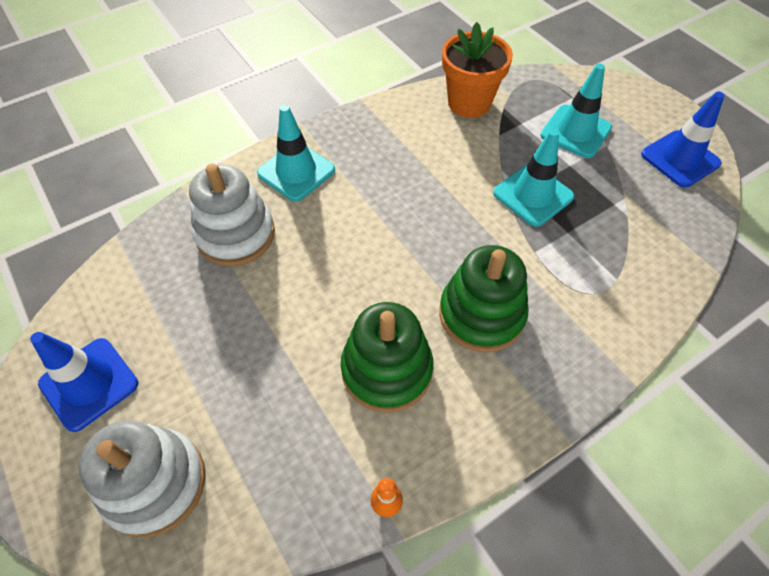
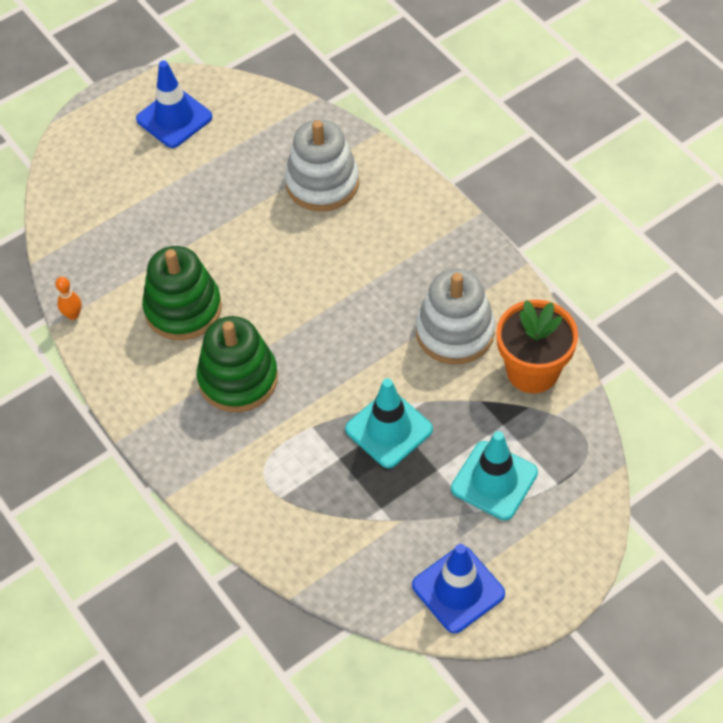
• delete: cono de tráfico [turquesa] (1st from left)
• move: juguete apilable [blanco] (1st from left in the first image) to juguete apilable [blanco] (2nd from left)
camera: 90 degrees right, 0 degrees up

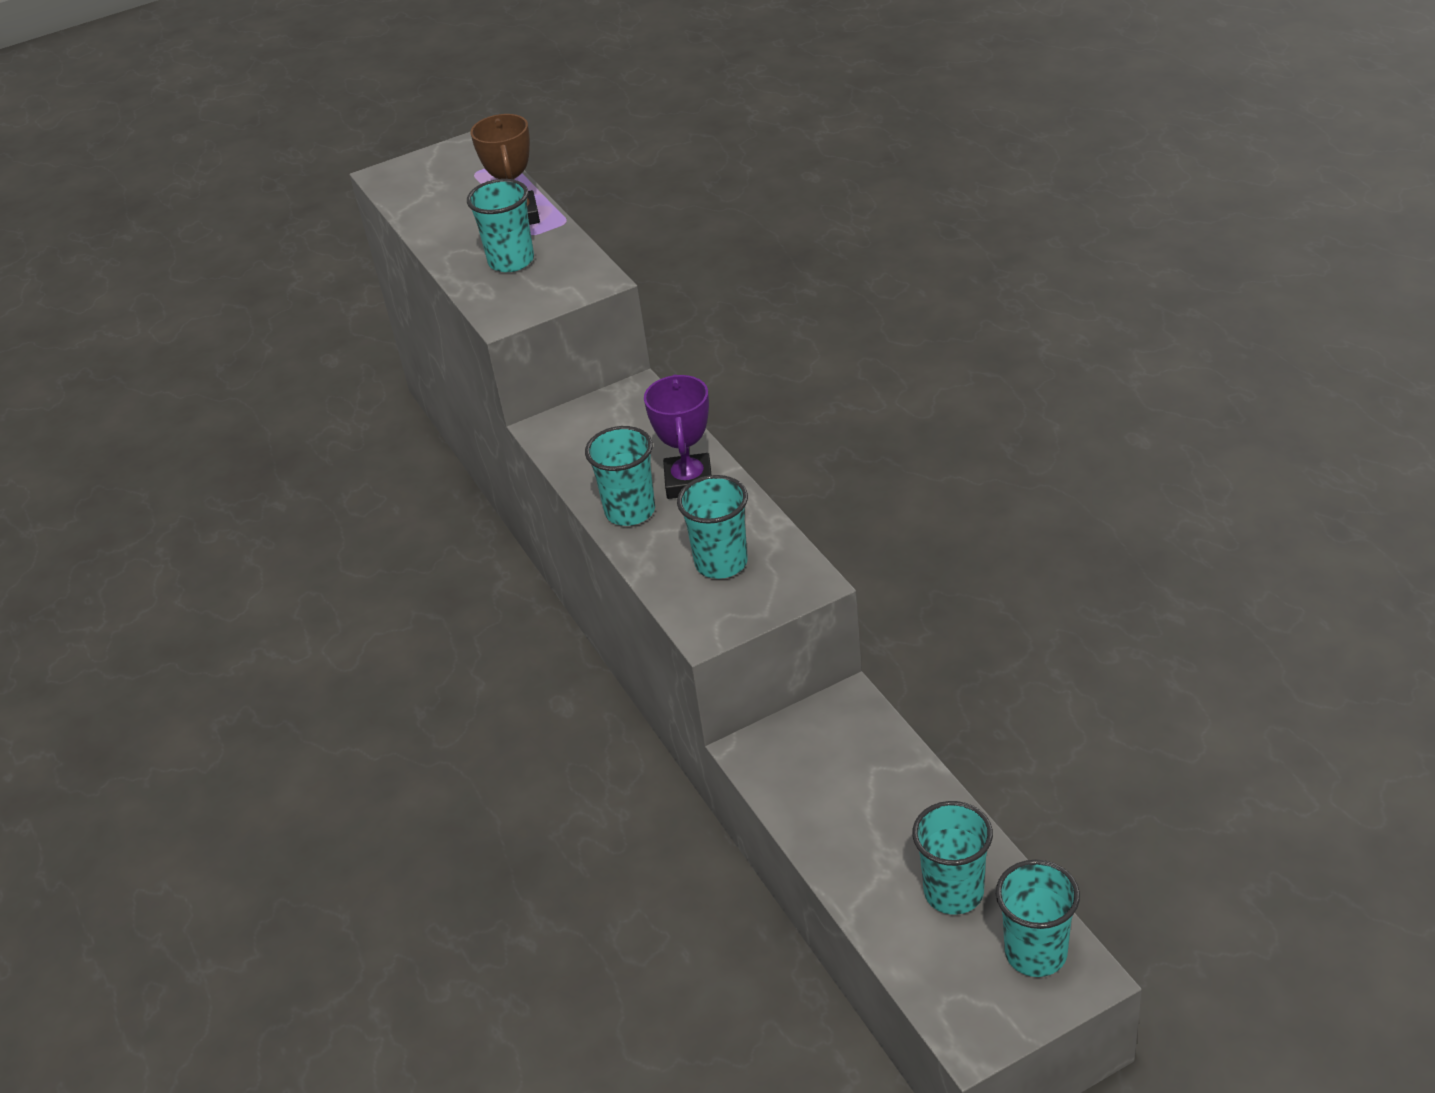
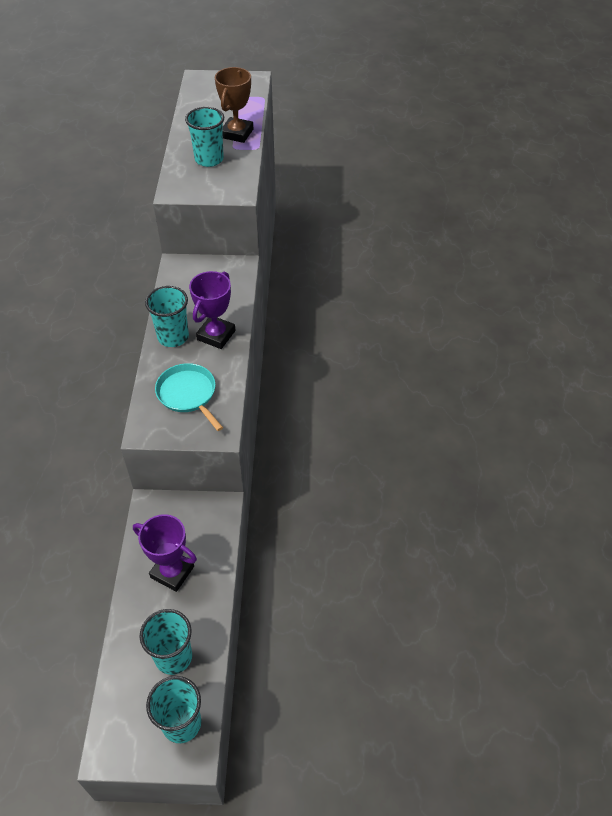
• replace: vaso [turquesa] (3rd from left) to sartén [turquesa]
• insert: trofeo [morado] (1st from left)
camera: 25 degrees right, 10 degrees up

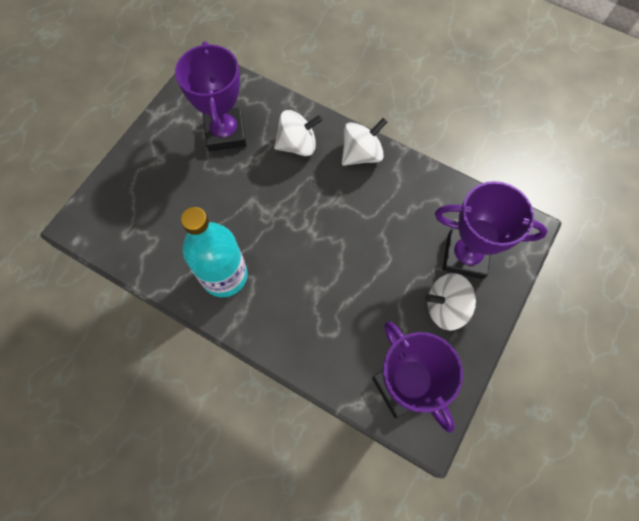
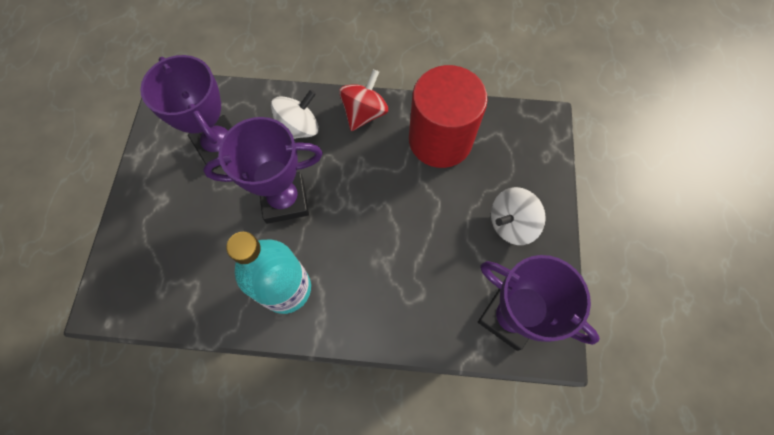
• recolor: peonza [blanco] (2nd from left) to peonza [rojo]
• move: trofeo [morado] (3rd from left in the first image) to trofeo [morado] (2nd from left)
• insert: cilindro [rojo]
camera: 25 degrees left, 0 degrees up

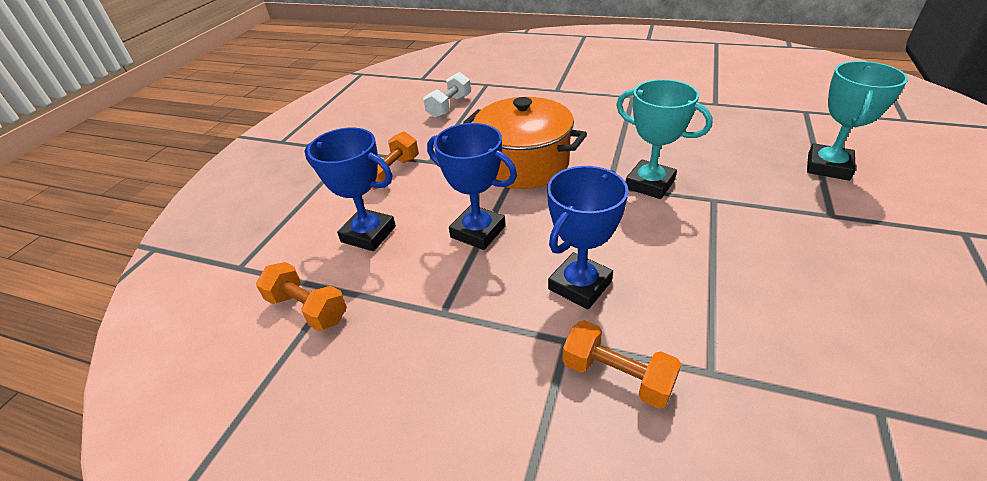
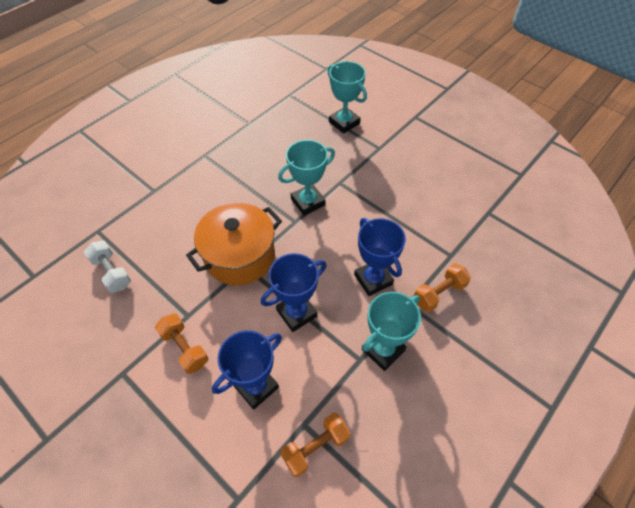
• insert: trofeo [turquesa] (3rd from left)
camera: 70 degrees left, 15 degrees up

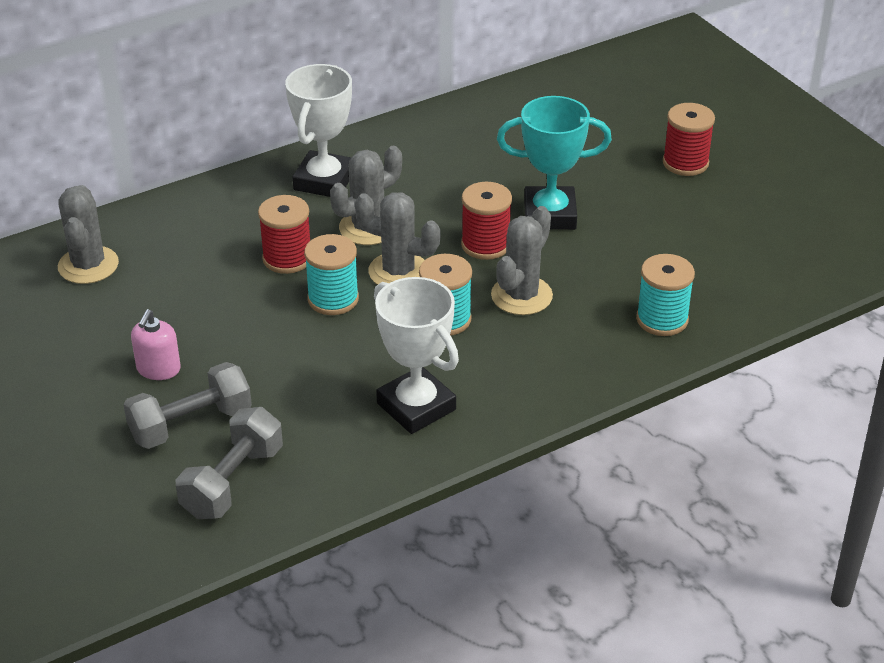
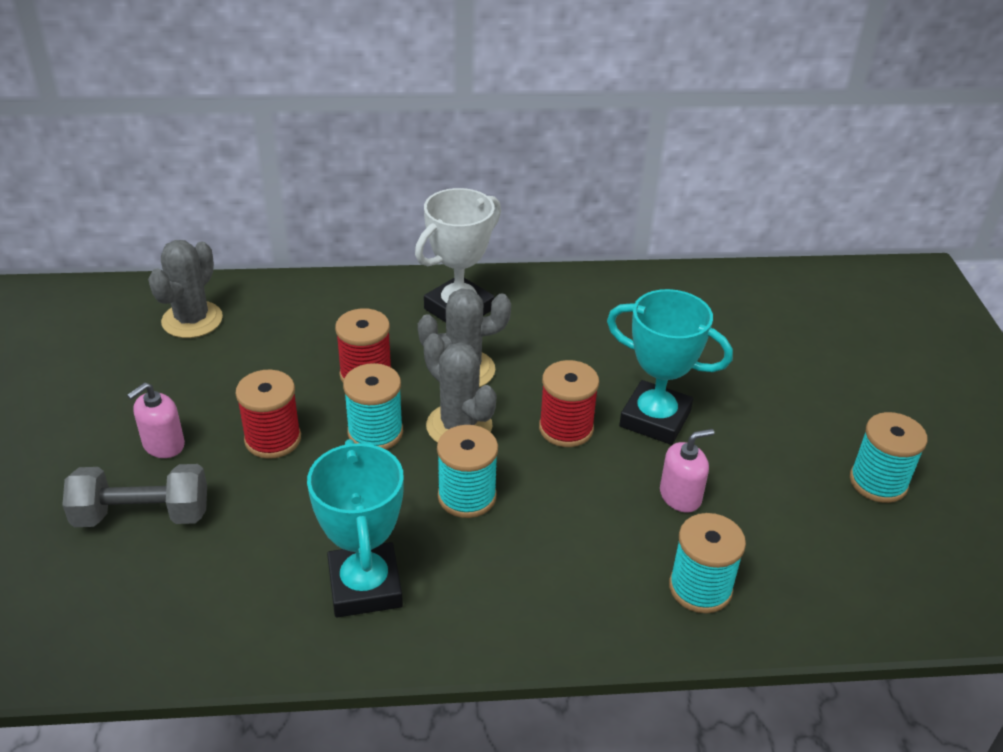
• move: carrete [rojo] (3rd from left in the first image) to carrete [rojo] (1st from left)
• delete: cactus [gris] (4th from left)
• recolor: trofeo [blanco] (2nd from left) to trofeo [turquesa] (1st from left)
• delete: mancuerna [gris] (2nd from left)
• insert: carrete [turquesa] (4th from left)
• insert: dispensador de jabón [rosa] (2nd from left)
camera: 25 degrees right, 0 degrees up

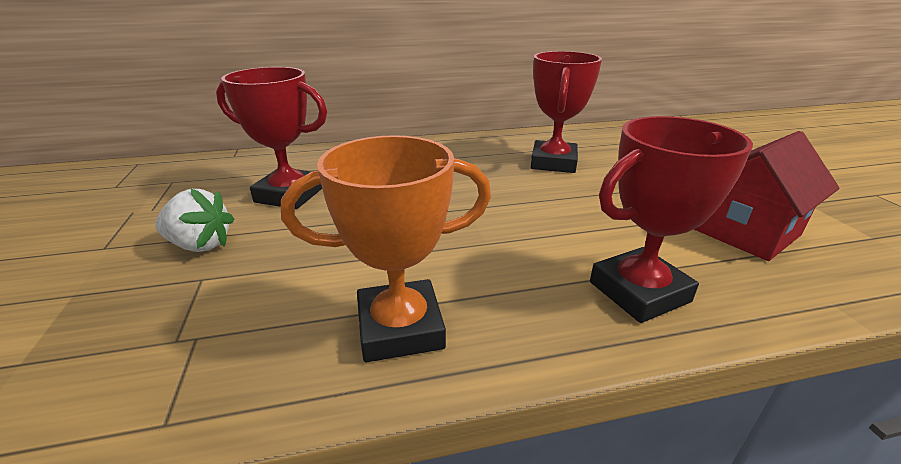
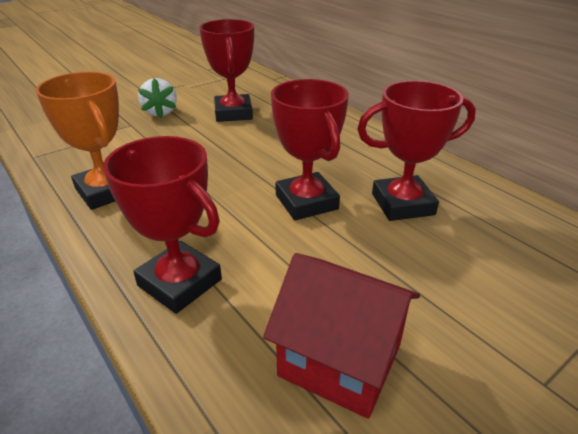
• insert: trofeo [rojo] (3rd from left)
camera: 65 degrees right, 5 degrees up

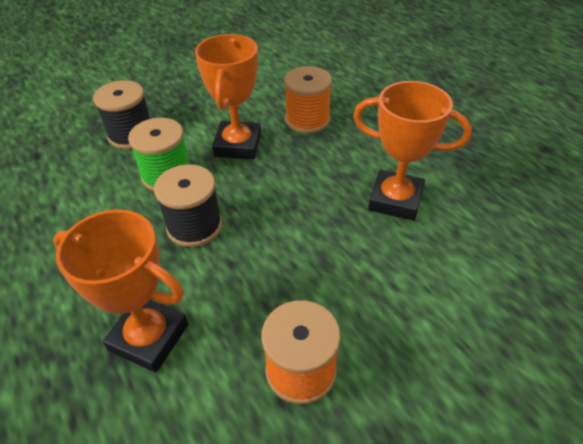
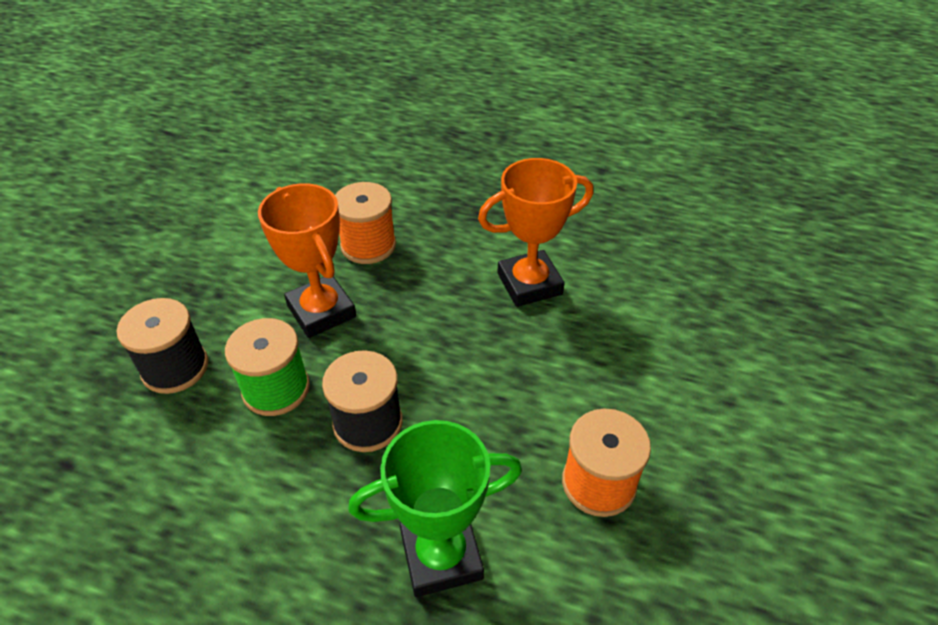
• recolor: trofeo [naranja] (1st from left) to trofeo [verde]
camera: 40 degrees left, 0 degrees up

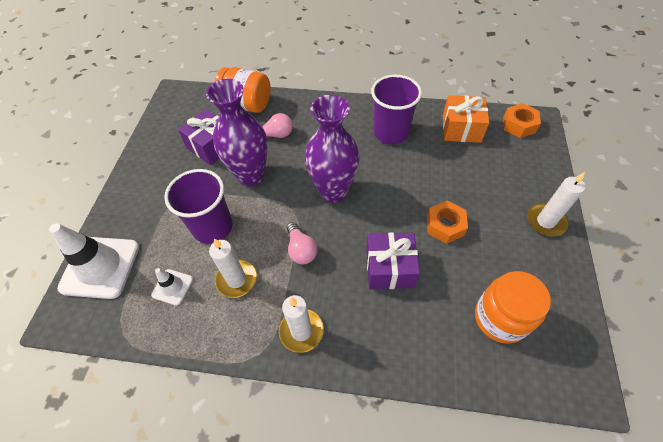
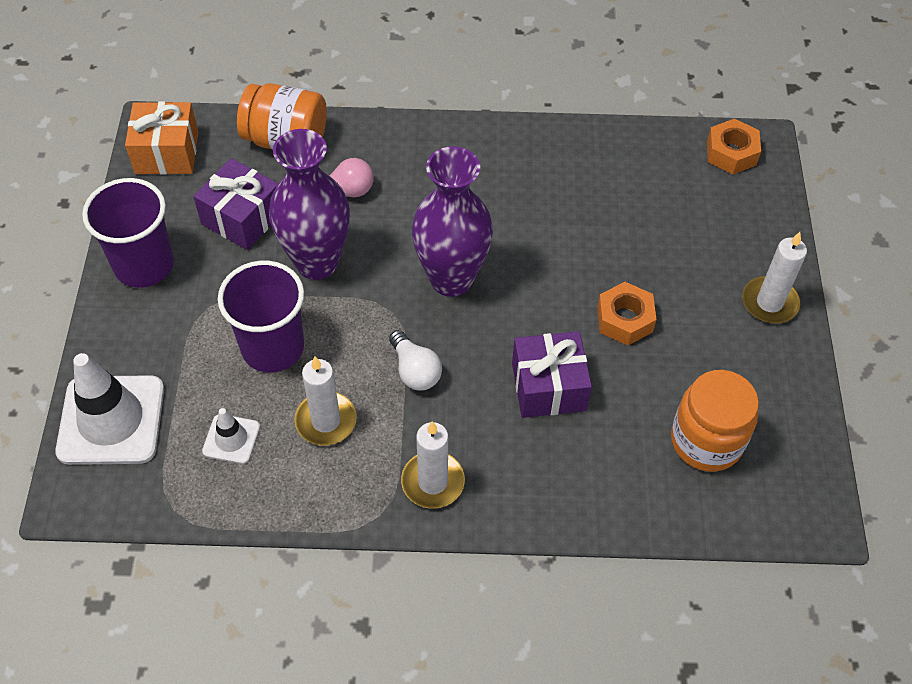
• move: vaso [morado] (2nd from left in the first image) to vaso [morado] (1st from left)
• move: regalo [naranja]
• recolor: bombilla [rosa] (2nd from left) to bombilla [blanco]
camera: 10 degrees left, 0 degrees up

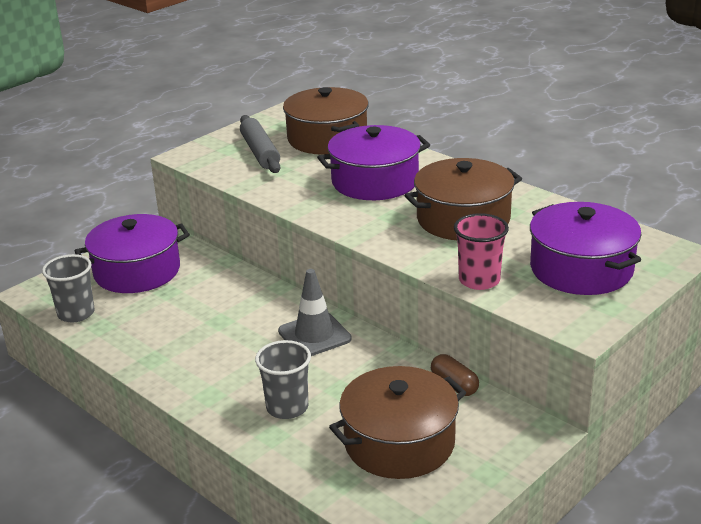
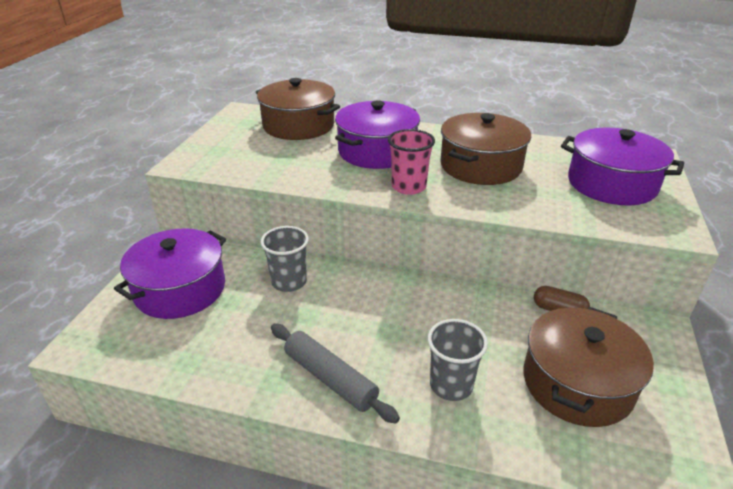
• move: rodillo [gris]
• move: vaso [rosa]
• move: vaso [gris] (1st from left)
• delete: cono de tráfico [gris]
camera: 30 degrees left, 5 degrees up

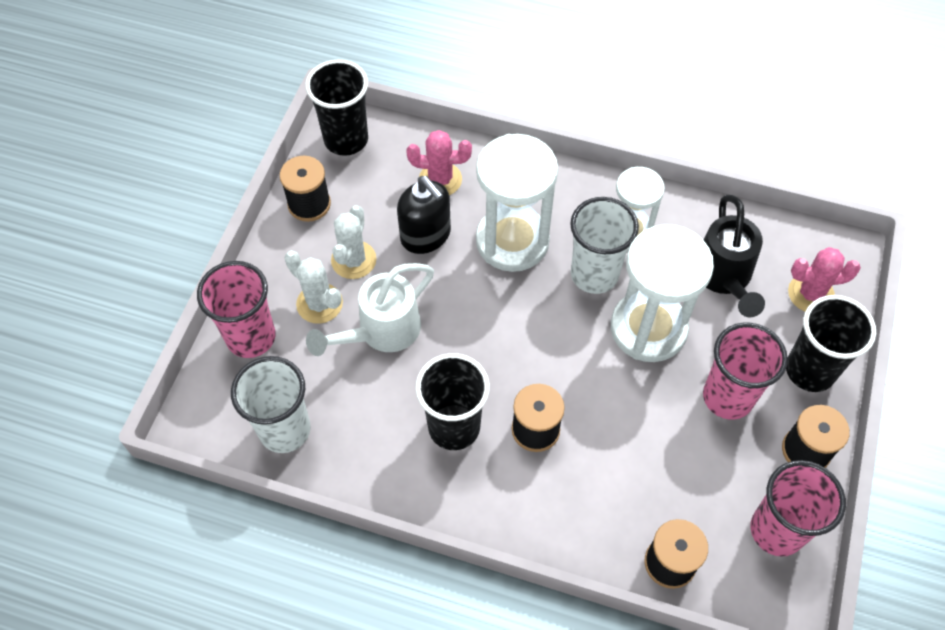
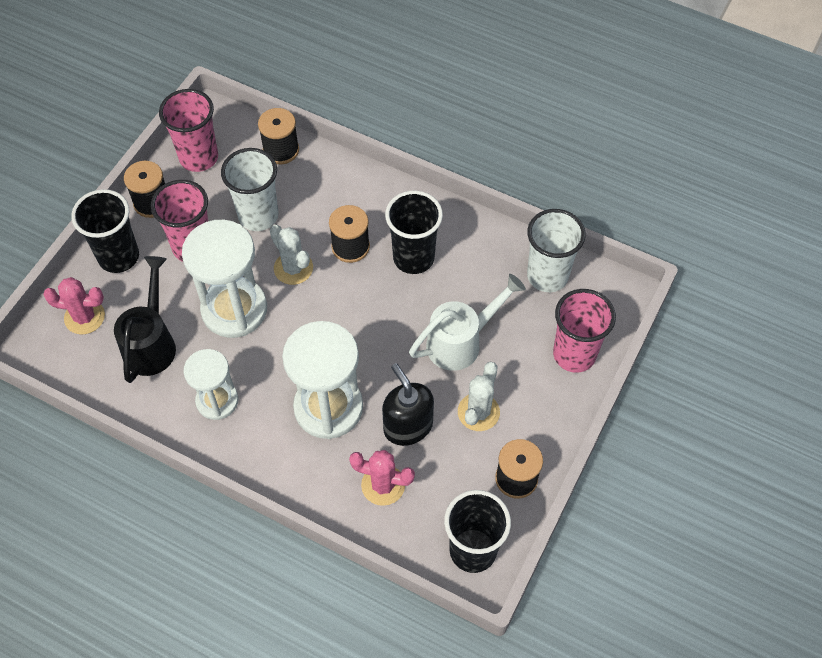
• move: vaso [blanco] (2nd from left in the first image) to vaso [blanco] (1st from left)
• move: cactus [blanco] (1st from left)
camera: 170 degrees left, 0 degrees up

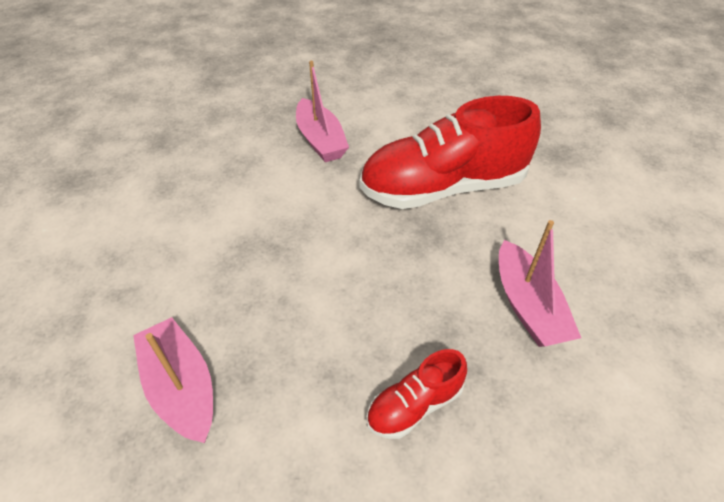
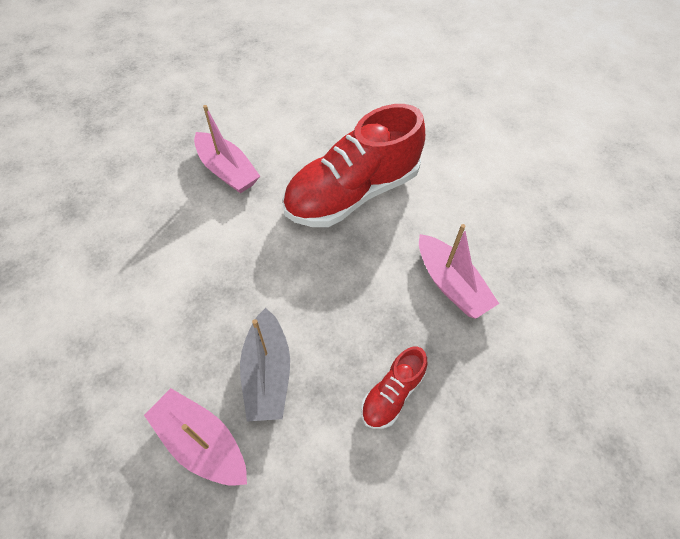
• insert: barco [gris]
camera: 20 degrees left, 10 degrees up

